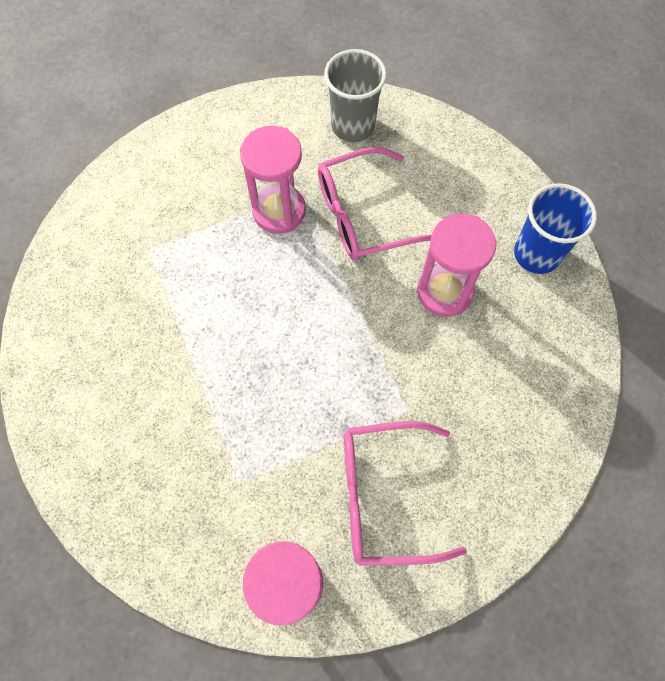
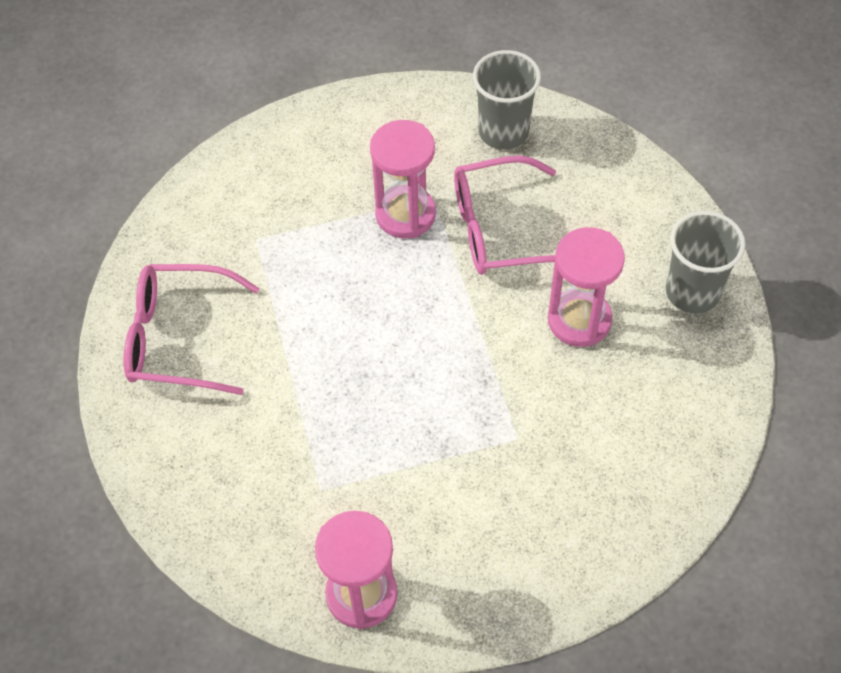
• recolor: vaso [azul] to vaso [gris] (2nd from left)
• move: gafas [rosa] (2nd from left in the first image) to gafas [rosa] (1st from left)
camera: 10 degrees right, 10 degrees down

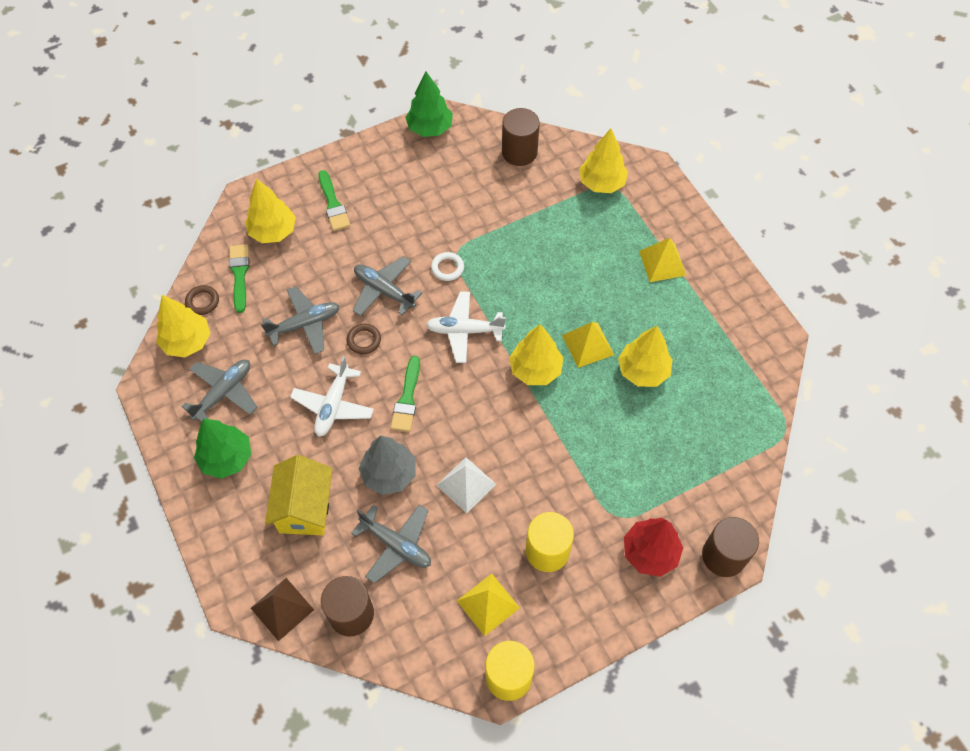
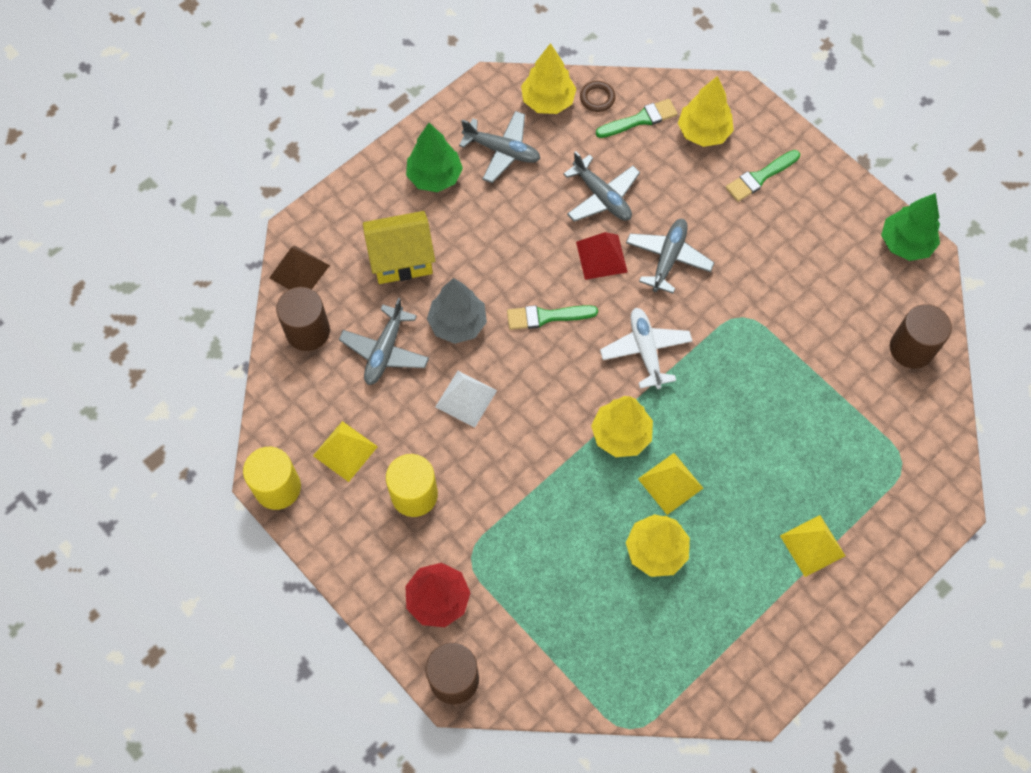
• delete: árbol [amarillo] (4th from left)
• delete: anillo [blanco]
• replace: anillo [marrón] (2nd from left) to pirámide [rojo]
• delete: avión [blanco] (1st from left)
camera: 75 degrees right, 5 degrees up

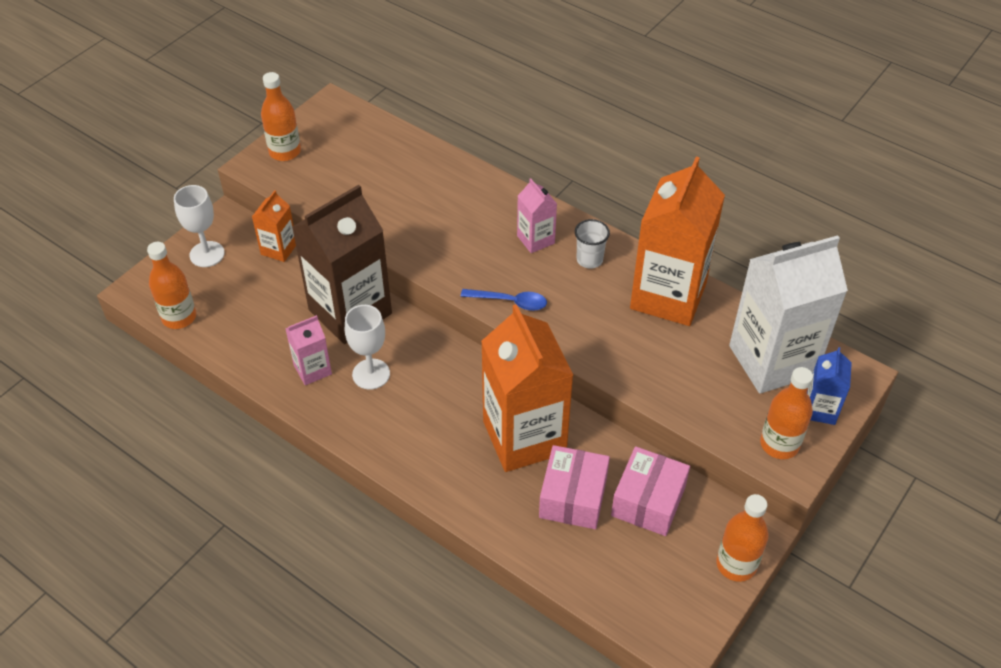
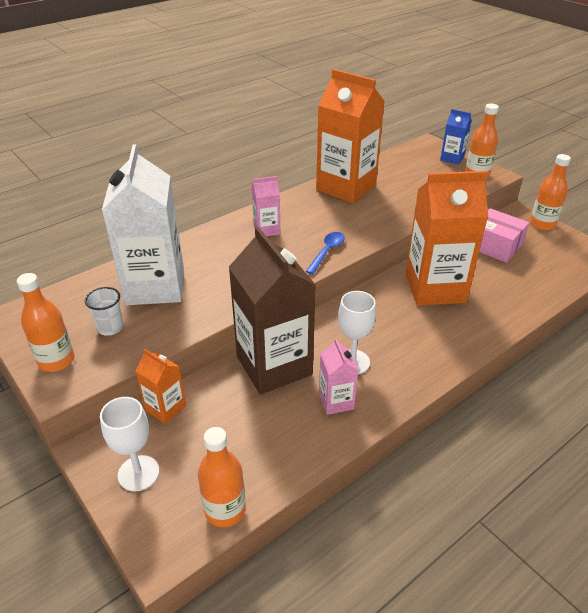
• move: vaso [blanco]
• move: cartón de leche [blanco]
• delete: caja [rosa] (1st from left)
camera: 75 degrees left, 10 degrees down

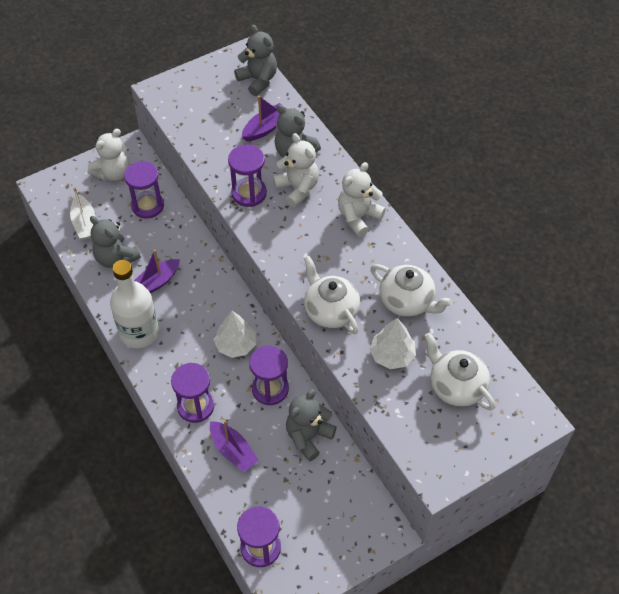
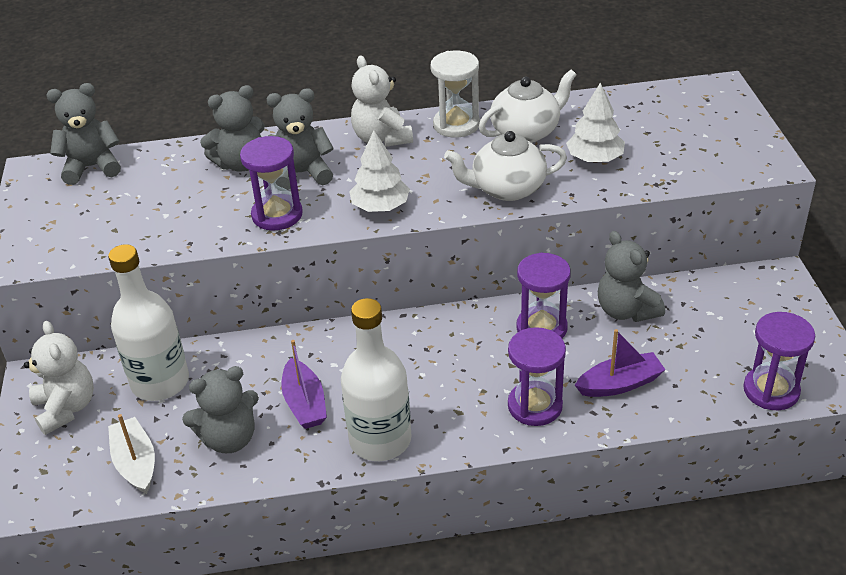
• delete: barco [morado] (3rd from left)
• recolor: osito [blanco] (2nd from left) to osito [gris] (4th from left)
• replace: reloj de arena [morado] (1st from left) to botella [blanco] (1st from left)
• rotate: barco [blanco] 120 degrees counterclockwise
• move: árbol [blanco] (1st from left)
• delete: tetera [blanco] (3rd from left)
• insert: reloj de arena [blanco]
camera: 65 degrees left, 15 degrees down

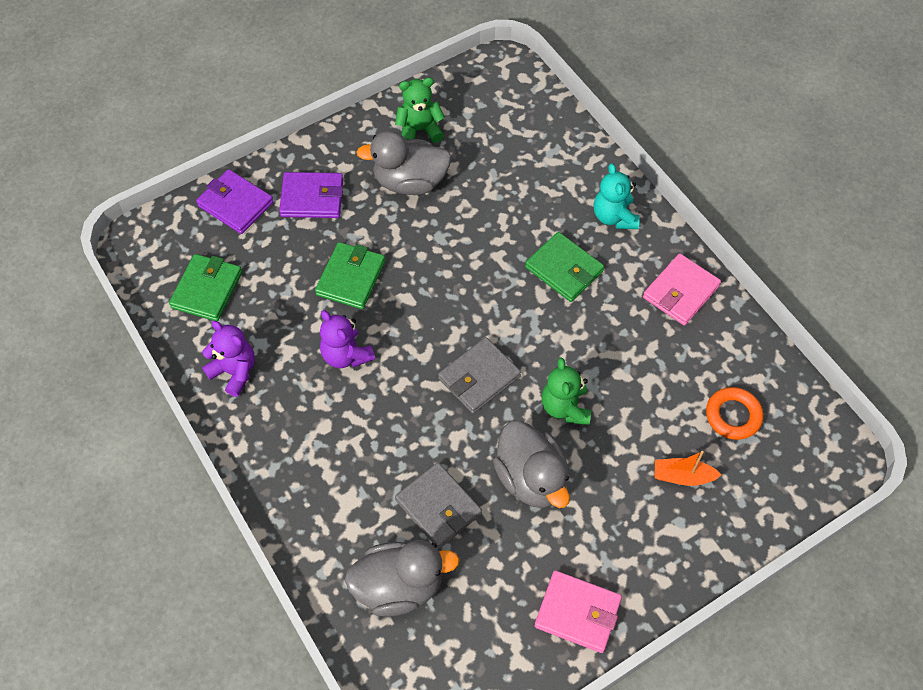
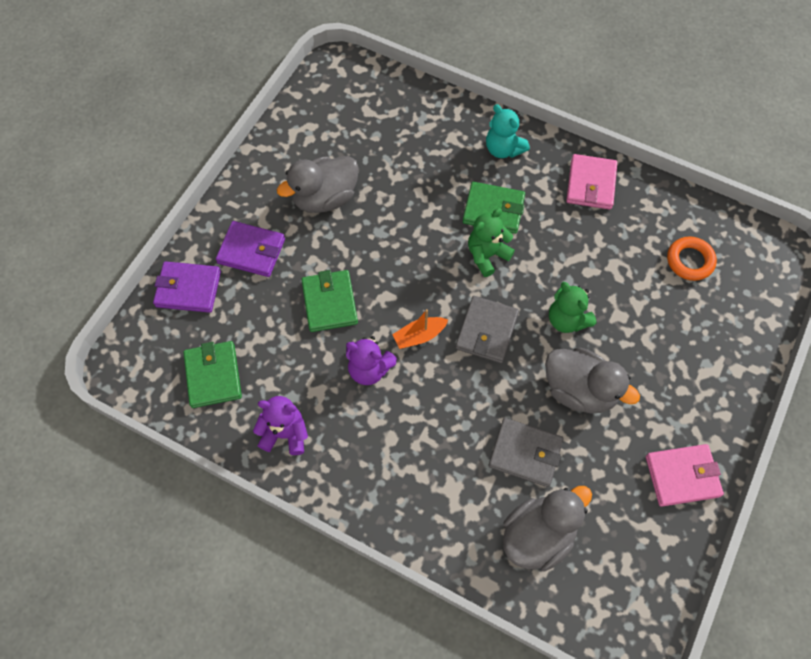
• move: osito [verde] (1st from left)
• rotate: cartera [morado] (2nd from left) 45 degrees clockwise
• move: barco [naranja]
camera: 30 degrees left, 5 degrees up

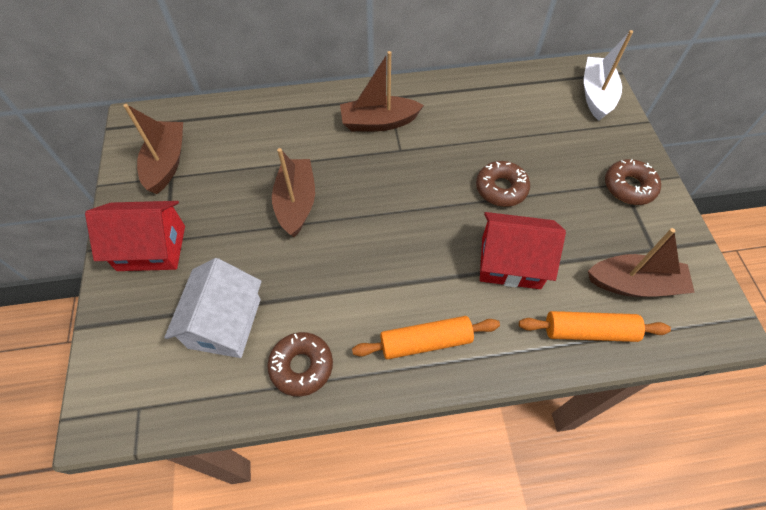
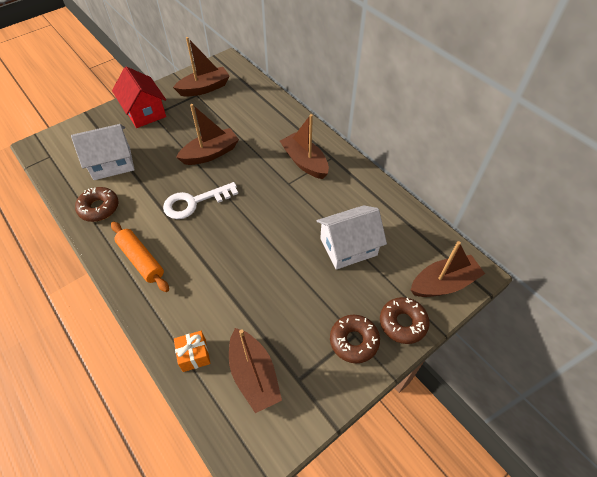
• recolor: barco [blanco] to barco [marrón] (5th from left)
• move: rosquilla [marrón] (2nd from left in the first image) to rosquilla [marrón] (3rd from left)
• delete: casa [rojo] (2nd from left)
• replace: rodillo [naranja] (2nd from left) to regalo [naranja]
• insert: llave [blanco]
• insert: casa [blanco] (2nd from left)
camera: 60 degrees right, 5 degrees down

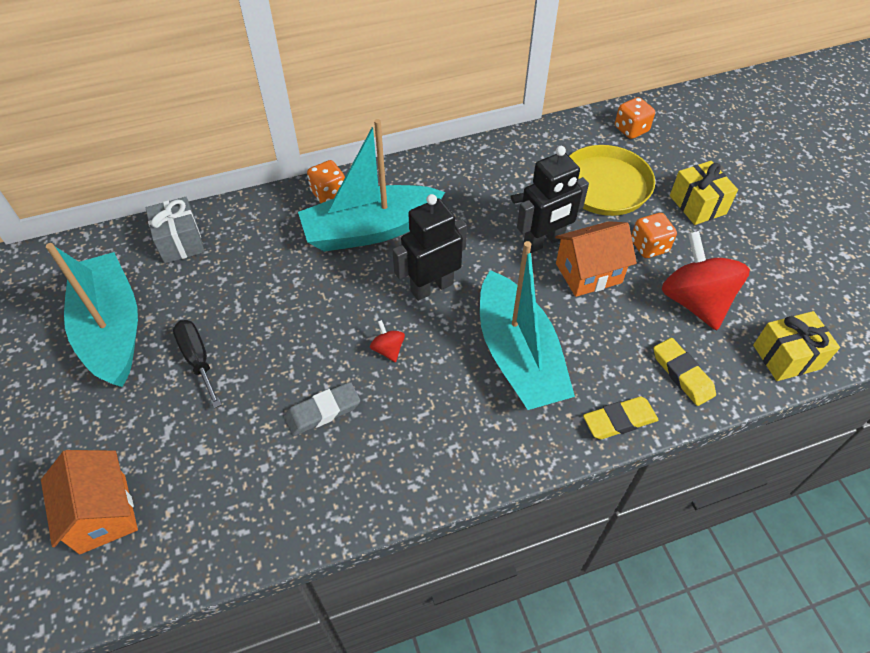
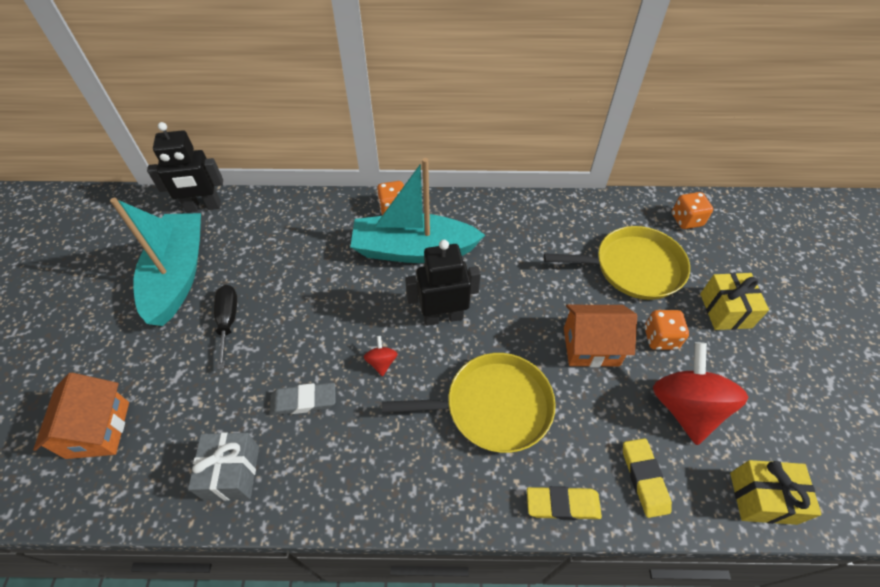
• move: robot [negro] (2nd from left in the first image) to robot [negro] (1st from left)
• move: regalo [gris]
• replace: barco [turquesa] (3rd from left) to sartén [amarillo] (1st from left)
camera: 20 degrees right, 0 degrees up

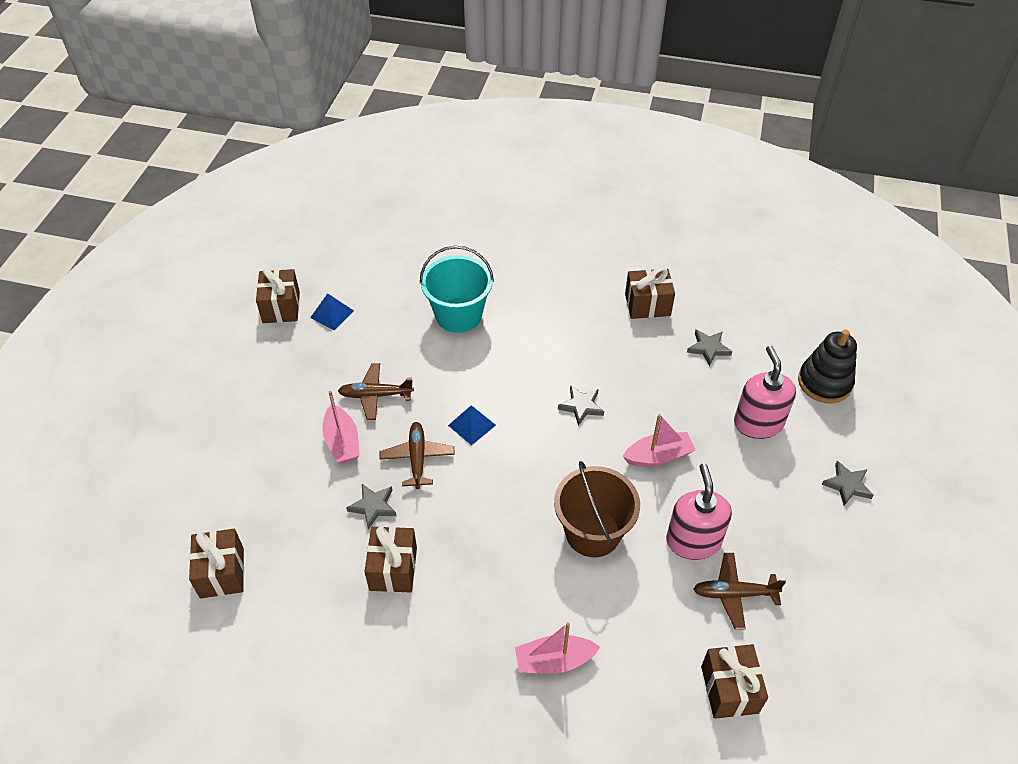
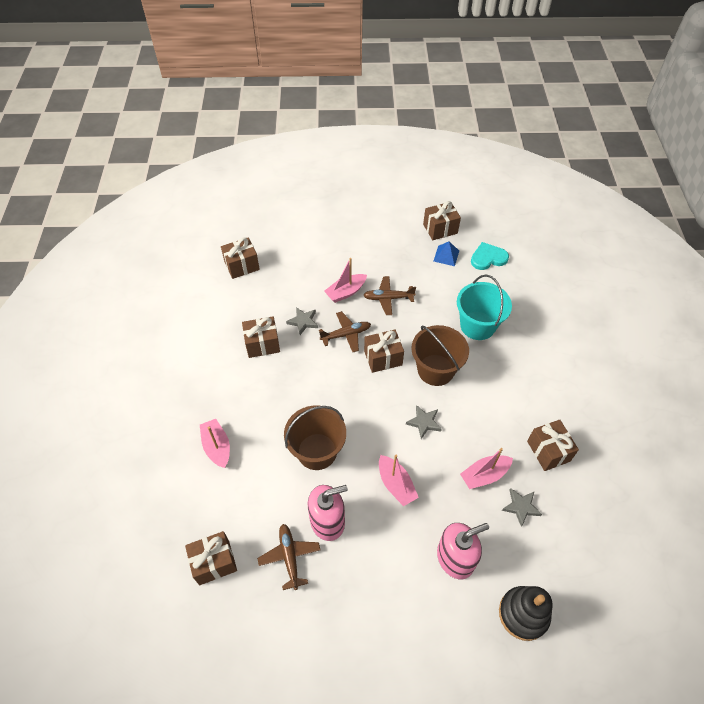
• rotate: avión [marrón] (1st from left in the first image) 75 degrees counterclockwise
• replace: pirámide [azul] (2nd from left) to regalo [marrón] (4th from left)
• delete: estrella [gris] (4th from left)
• insert: corazón [turquesa]
• insert: balde [marrón] (2nd from left)
• insert: barco [rosa] (4th from left)
camera: 75 degrees right, 5 degrees up

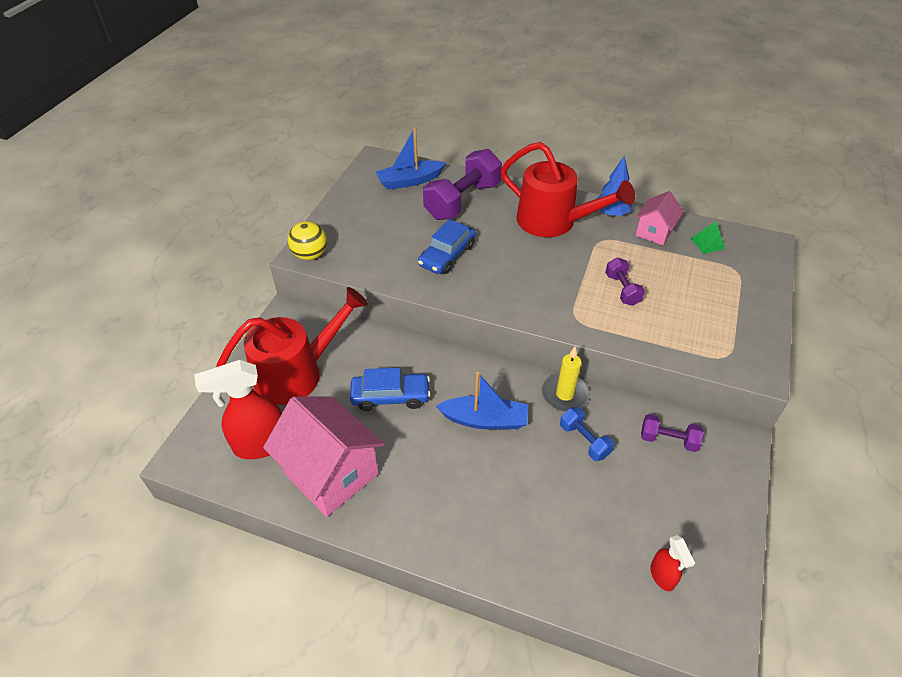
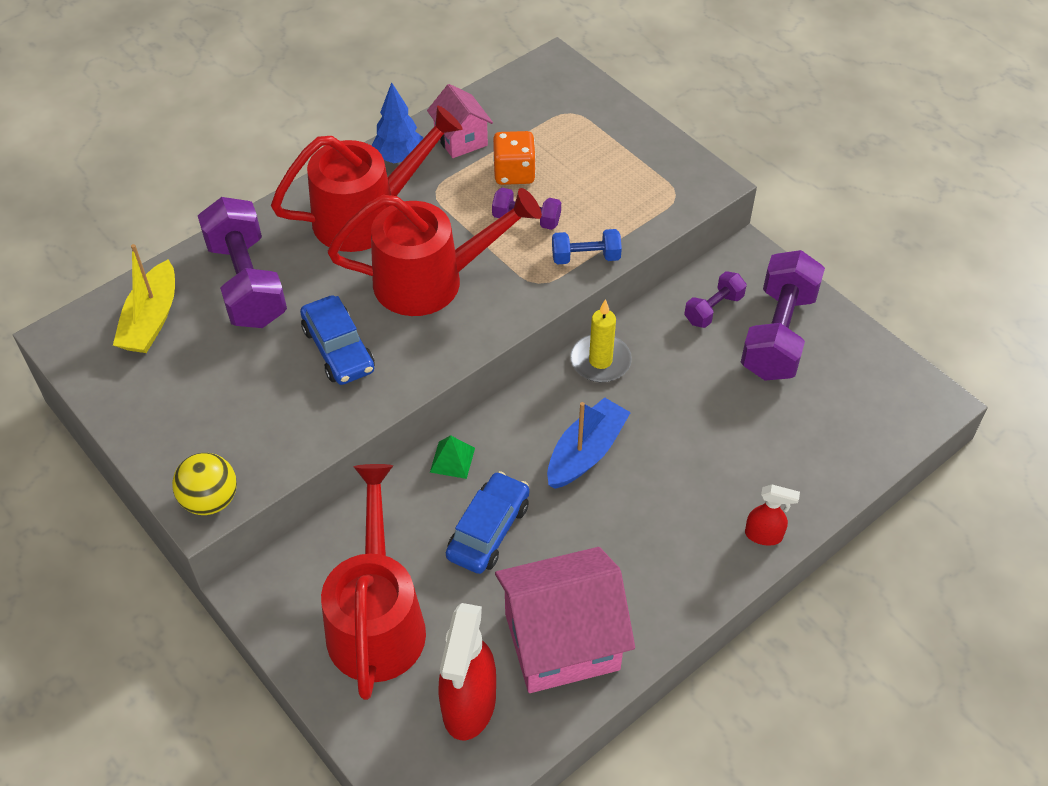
• recolor: barco [azul] (1st from left) to barco [amarillo]
• move: pirámide [verde]
• move: mancuerna [azul]
• move: pulverizador [rojo] (2nd from left)
• insert: dado [naranja]
• insert: regadera [rojo] (3rd from left)
• insert: mancuerna [morado] (4th from left)
camera: 60 degrees left, 5 degrees up

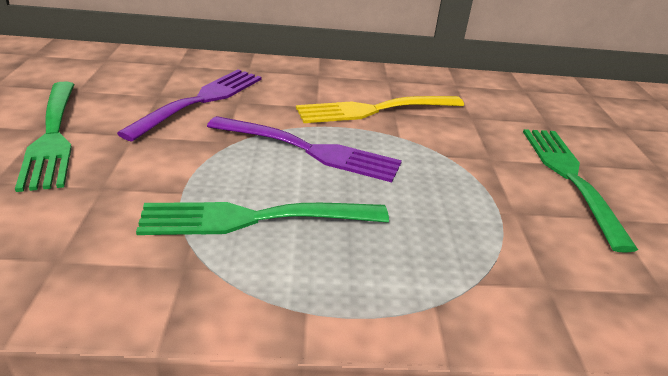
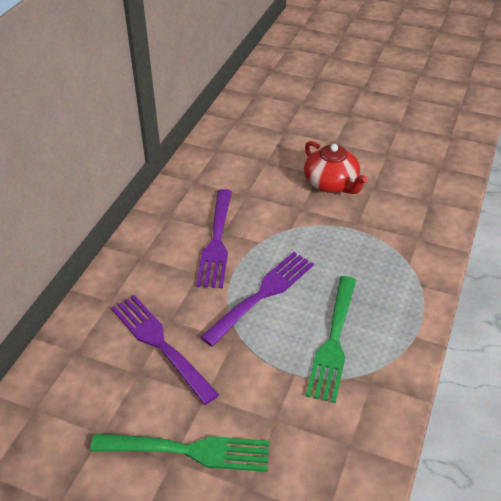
• recolor: tenedor [amarillo] to tenedor [morado] (2nd from left)
• replace: tenedor [verde] (3rd from left) to tetera [rojo]
camera: 65 degrees left, 10 degrees up

